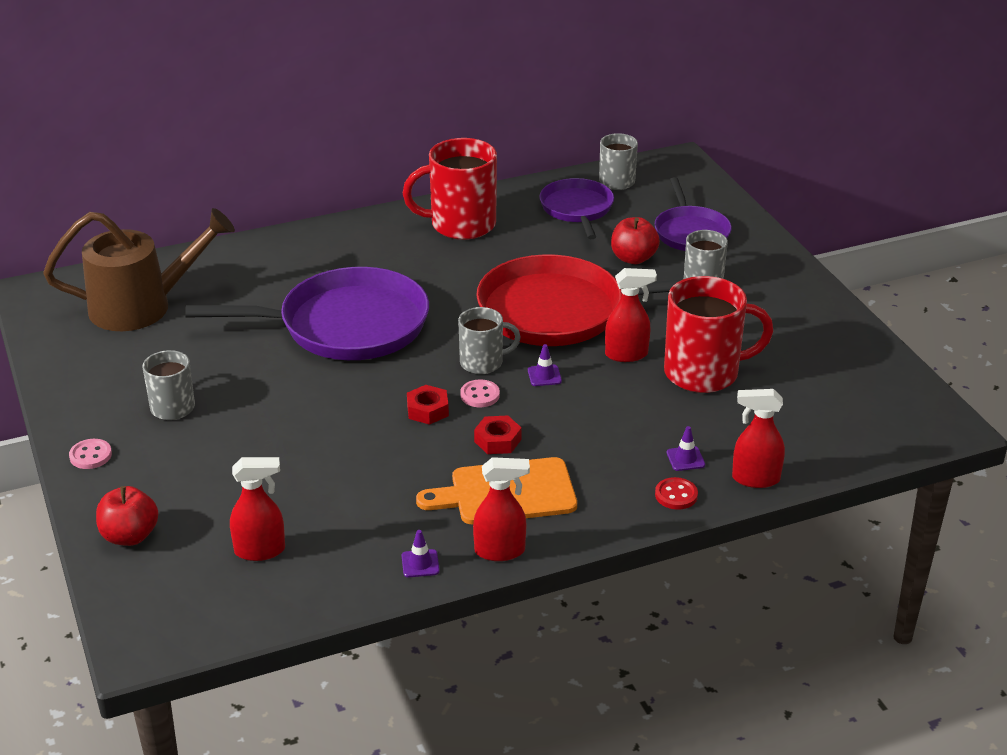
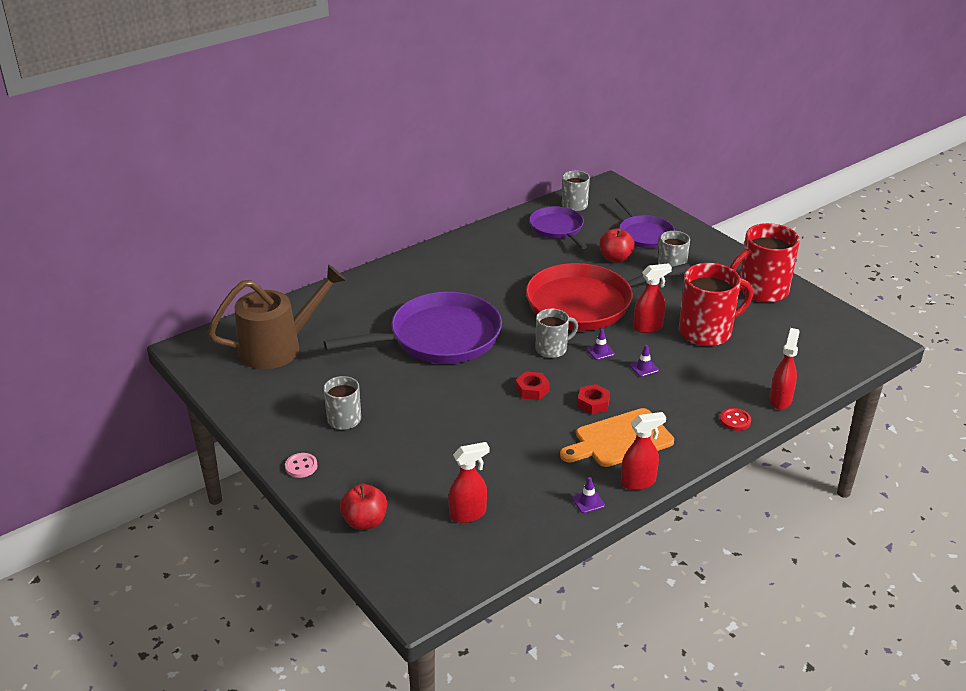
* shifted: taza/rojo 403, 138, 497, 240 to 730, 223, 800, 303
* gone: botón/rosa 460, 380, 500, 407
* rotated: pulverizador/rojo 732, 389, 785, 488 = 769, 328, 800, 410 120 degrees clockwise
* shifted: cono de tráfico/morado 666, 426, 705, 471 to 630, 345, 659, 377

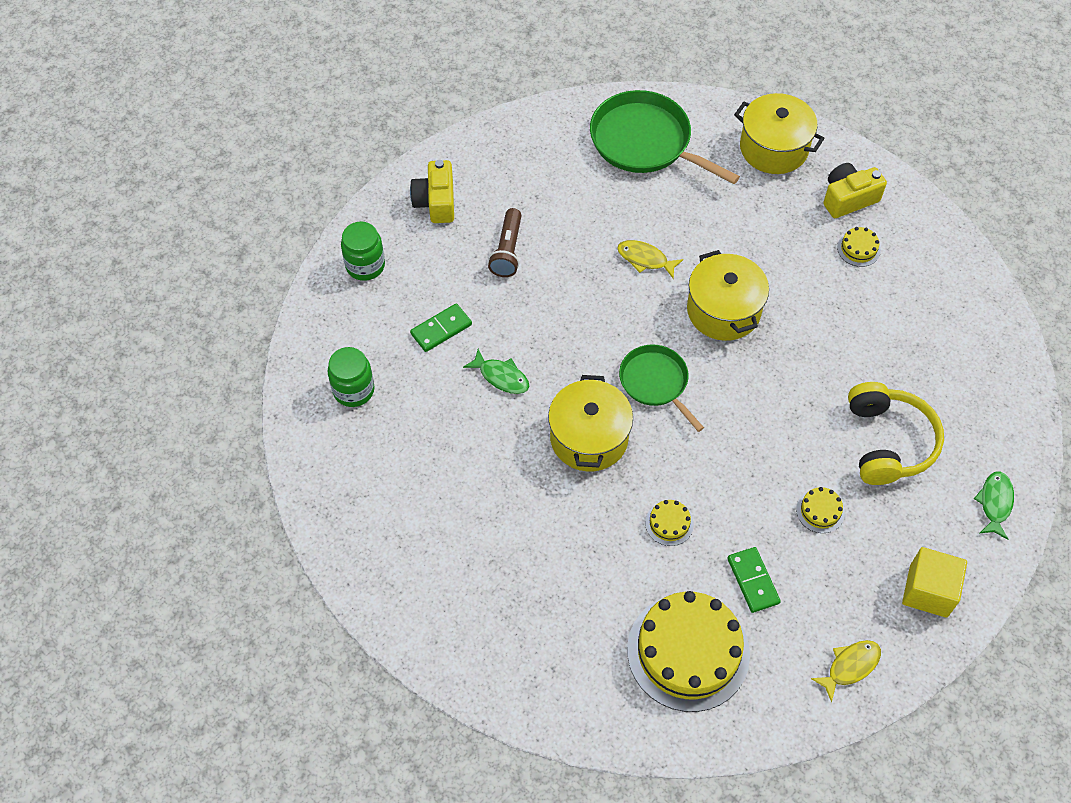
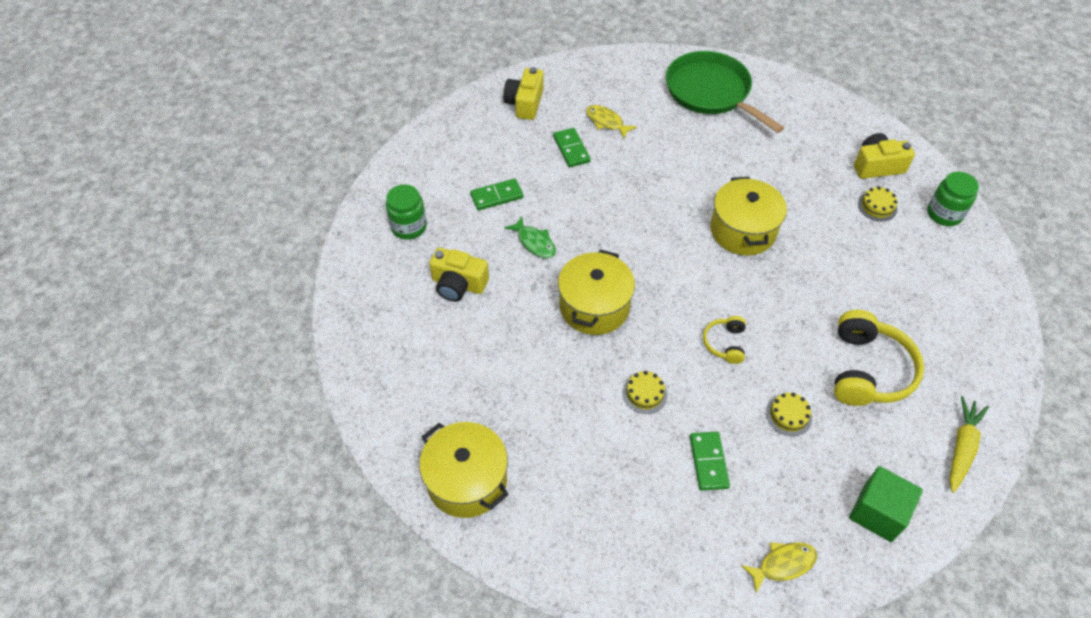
* shifted: olla/amarillo 734, 93, 825, 174 to 419, 422, 509, 518
* swapped: lámpara de mano/marrón 488, 208, 522, 277 to ficha de dominó/verde 553, 128, 591, 167
* shifted: tarro/verde 341, 221, 385, 281 to 927, 172, 979, 226
* shifted: pez/amarillo 617, 240, 683, 279 to 586, 105, 637, 138
* gone: sartén/verde 619, 345, 704, 432
* swapped: pez/verde 974, 471, 1014, 540 to zanahoria/amarillo 949, 396, 989, 493
* repainted: cubo/amarillo 902, 547, 967, 618 to cubo/verde 849, 466, 923, 542
* gone: tarta/amarillo 627, 591, 750, 712
* new: cámara/amarillo 429, 248, 489, 302
* new: auriculares/amarillo 703, 316, 746, 364

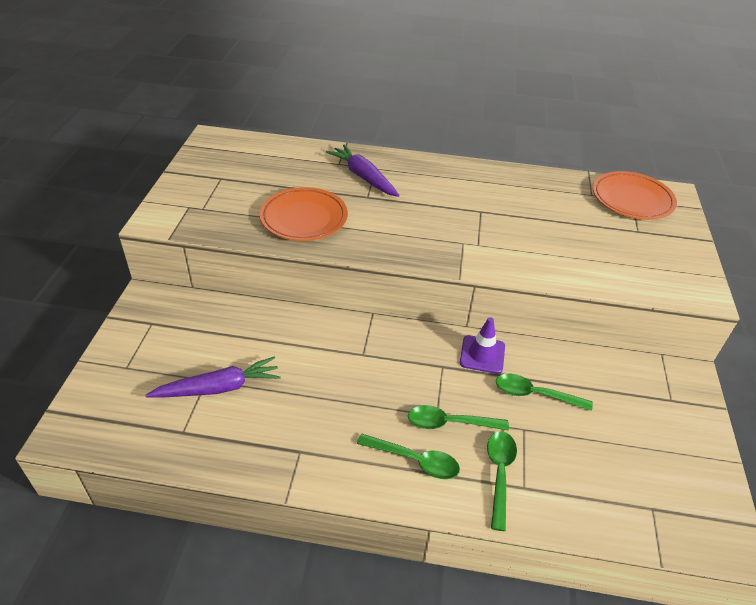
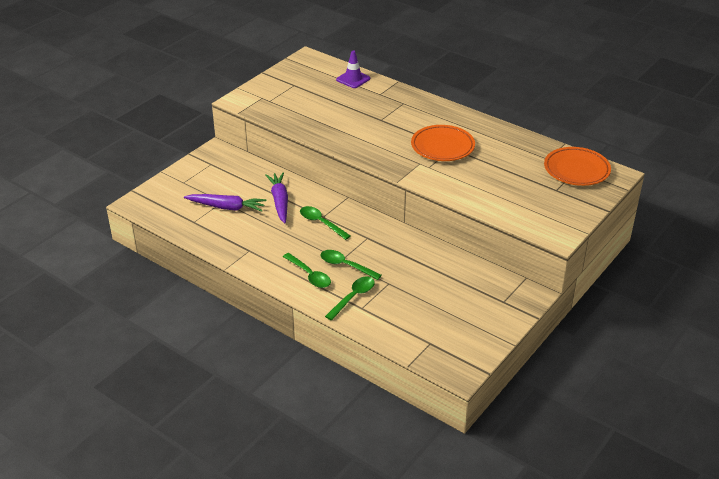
* shifted: zanahoria/morado 326, 144, 400, 197 to 266, 172, 288, 223
* shifted: plato/naranja 260, 187, 348, 241 to 411, 125, 475, 161
* shifted: cono de tráfico/morado 460, 317, 505, 374 to 336, 51, 370, 88
* shifted: cuchara/verde 496, 374, 593, 411 to 300, 206, 350, 240

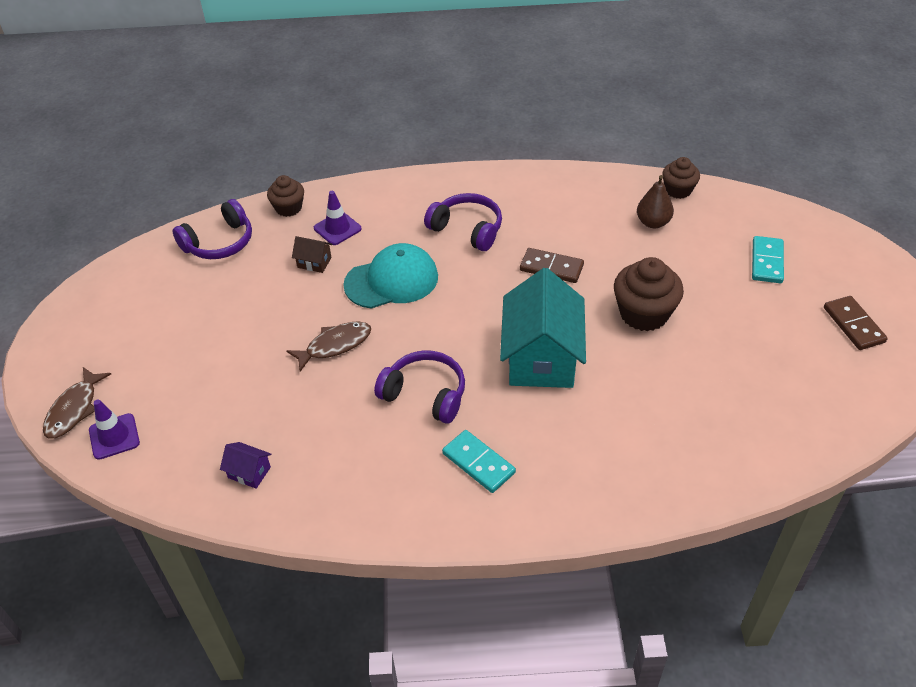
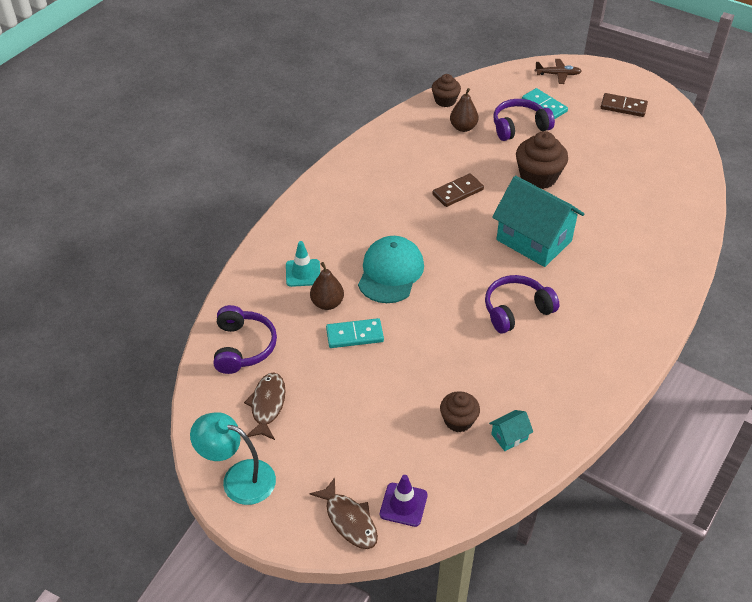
* shifted: magdalena/marrón 267, 175, 304, 217 to 440, 391, 480, 433
* repainted: cono de tráfico/morado 314, 191, 362, 245 to cono de tráfico/turquesa 286, 241, 320, 287
* shifted: auriculares/morado 424, 193, 502, 251 to 493, 99, 555, 141
* swapped: casa/marrón 292, 236, 332, 273 to pera/marrón 310, 262, 344, 310
* shifted: pez/marrón 287, 321, 371, 372 to 244, 372, 286, 440
* shifted: ficha de dominó/turquesa 442, 430, 516, 493 to 326, 318, 384, 348
* repainted: casa/morado 220, 442, 271, 489 to casa/turquesa 489, 410, 533, 451
* new: avión/marrón 535, 59, 582, 84
* new: lámpara/turquesa 190, 412, 276, 505

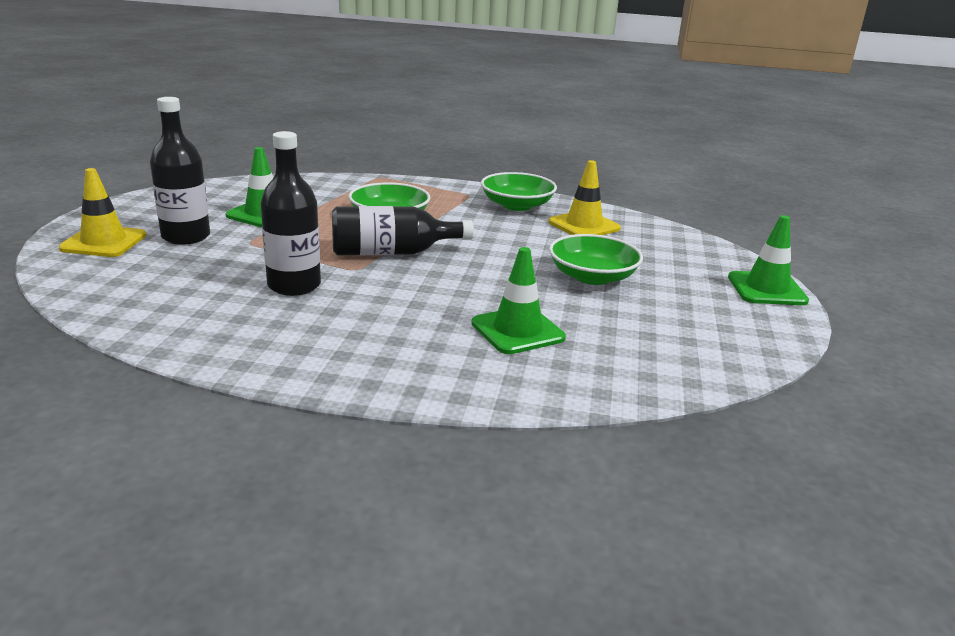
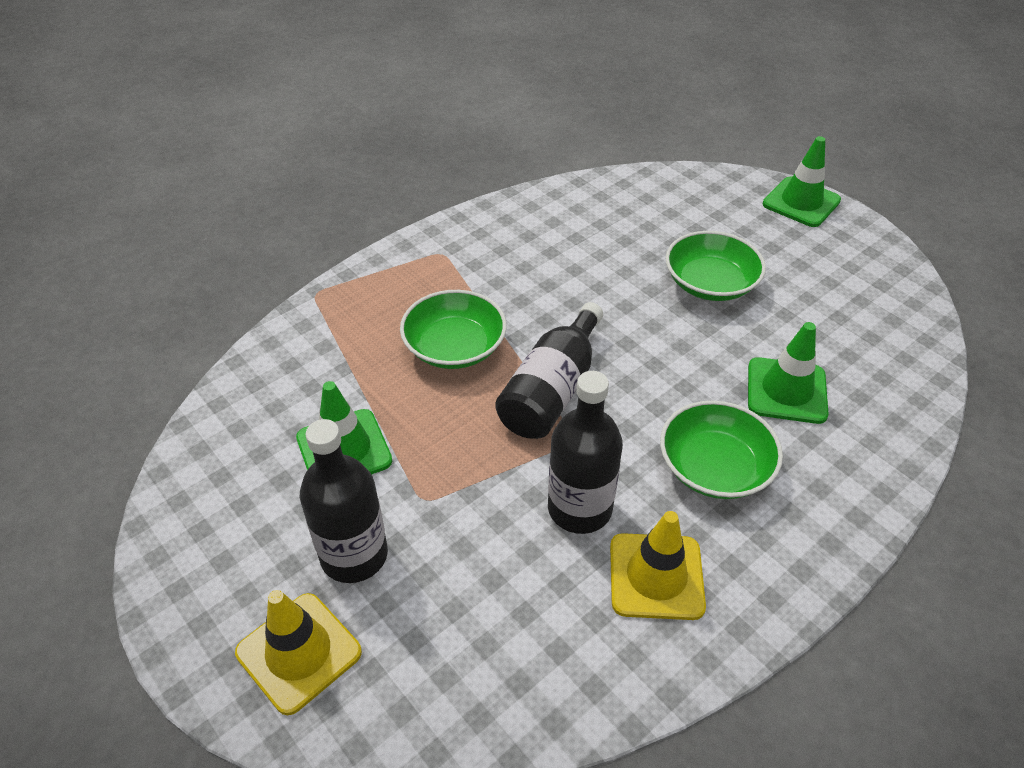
* shifted: cono de tráfico/amarillo 548, 160, 621, 235 to 610, 511, 706, 620
* shifted: cuenco/verde 481, 172, 557, 211 to 660, 400, 783, 499

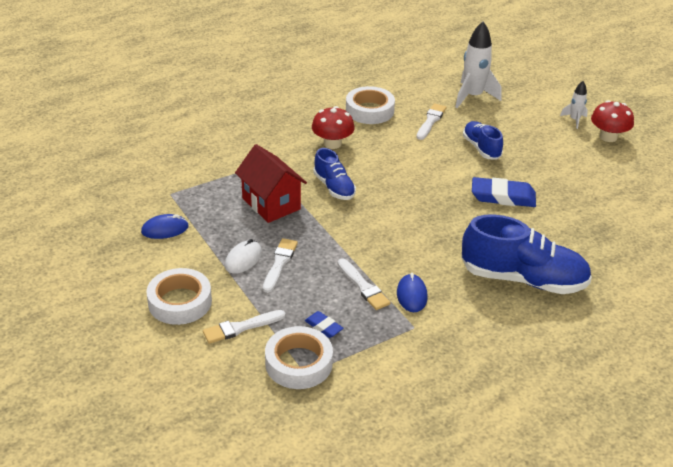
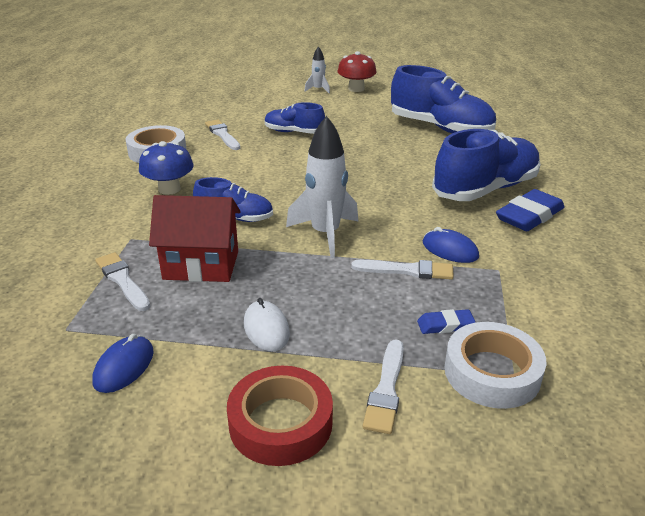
* shifted: cohete/blanco 455, 21, 501, 108 to 286, 116, 358, 258
* repainted: seta/rojo 312, 106, 355, 149 to seta/azul 139, 141, 194, 195
* shifted: goma de borrar/azul 472, 177, 536, 207 to 496, 189, 565, 231
* shifted: pincel/blanco 263, 238, 298, 293 to 95, 252, 150, 311
* repainted: cinta adhesiva/blanco 146, 268, 212, 325 to cinta adhesiva/rojo 227, 366, 333, 466
* new: zapato/azul 391, 65, 496, 133

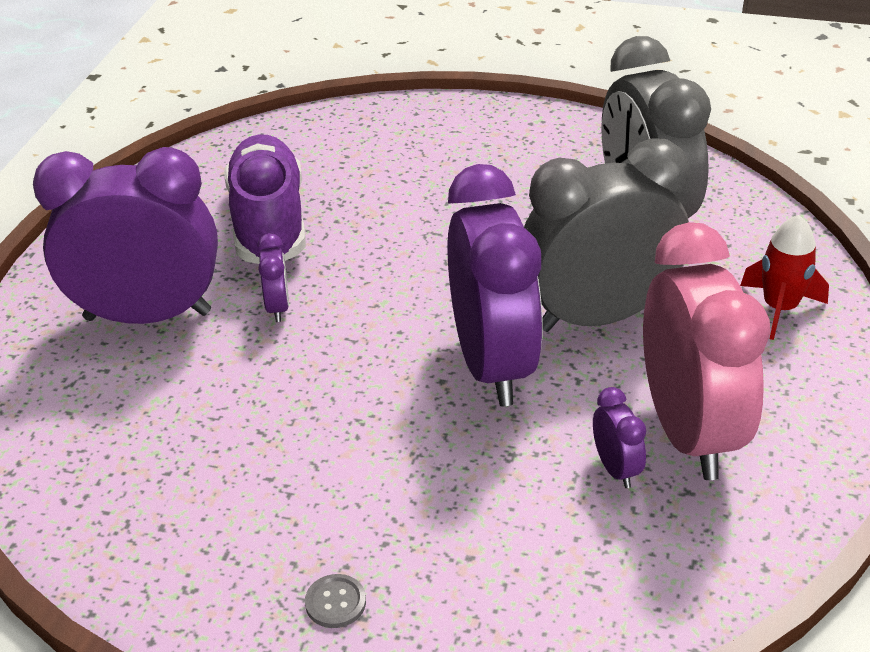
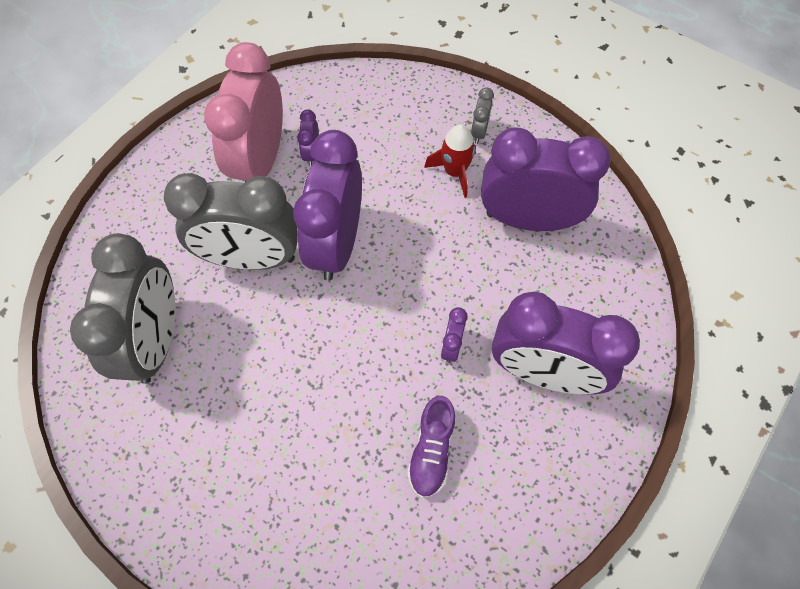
* scaled: zapato/morado 225, 134, 306, 264 = 407, 396, 455, 498 x0.59
* shifted: cohete/rojo 740, 215, 829, 340 to 424, 124, 476, 198
* swapped: botón/gris 305, 574, 366, 628 to despertador/gris 471, 87, 494, 144
* new: despertador/morado 481, 127, 611, 231

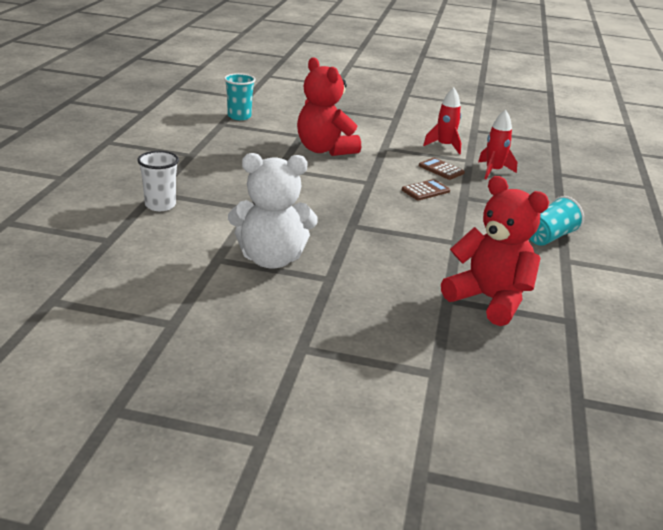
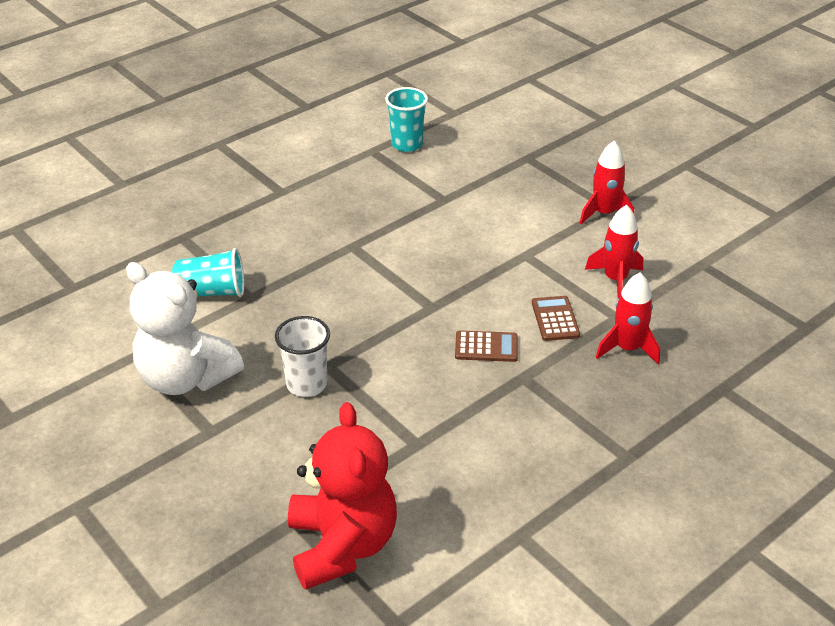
* gone: osito/rojo 297, 57, 361, 156
* shifted: vaso/blanco 137, 151, 179, 211 to 275, 316, 330, 397
* shifted: vaso/turquesa 530, 196, 584, 246 to 172, 248, 244, 297
* new: cohete/rojo 580, 141, 634, 224

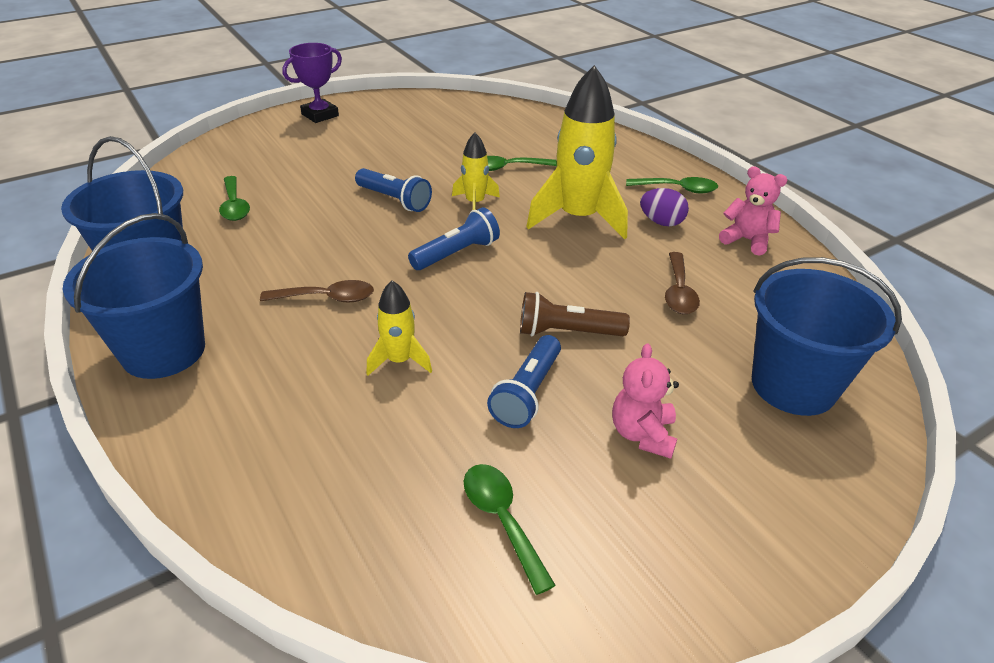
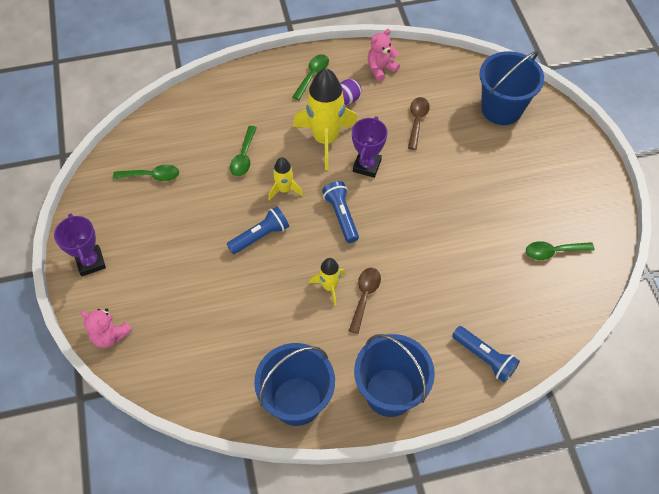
* shifted: cuchara/verde 219, 176, 250, 221 to 113, 165, 179, 181
* rotated: cuchara/marrón 665, 252, 700, 314 = 408, 97, 430, 150 105 degrees counterclockwise
* shifted: cohete/amarillo 366, 281, 432, 376 to 309, 258, 345, 306
* gone: lámpara de mano/marrón 520, 292, 630, 336
* shifted: lámpara de mano/azul 487, 335, 561, 428 to 452, 326, 520, 382
* shifted: osito/rosa 612, 343, 679, 459 to 81, 308, 132, 348
* new: trofeo/morado 352, 116, 388, 178

